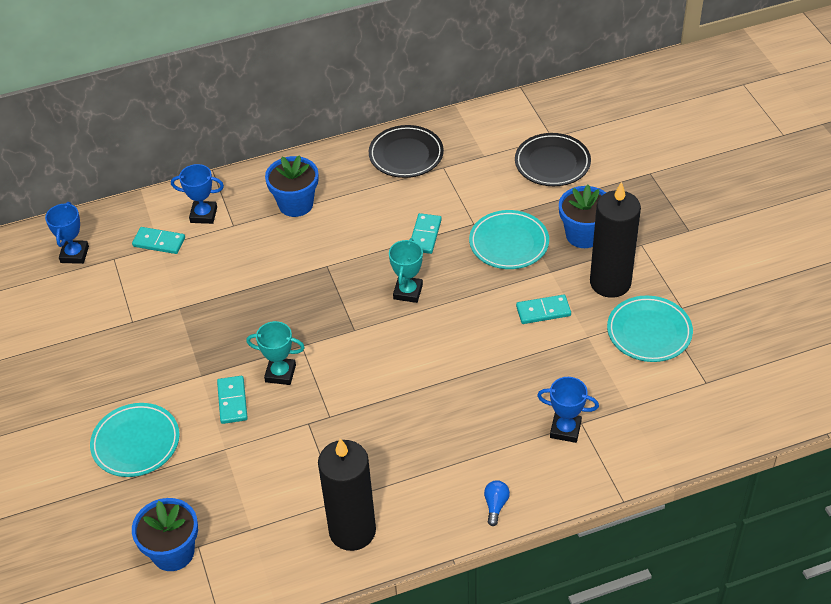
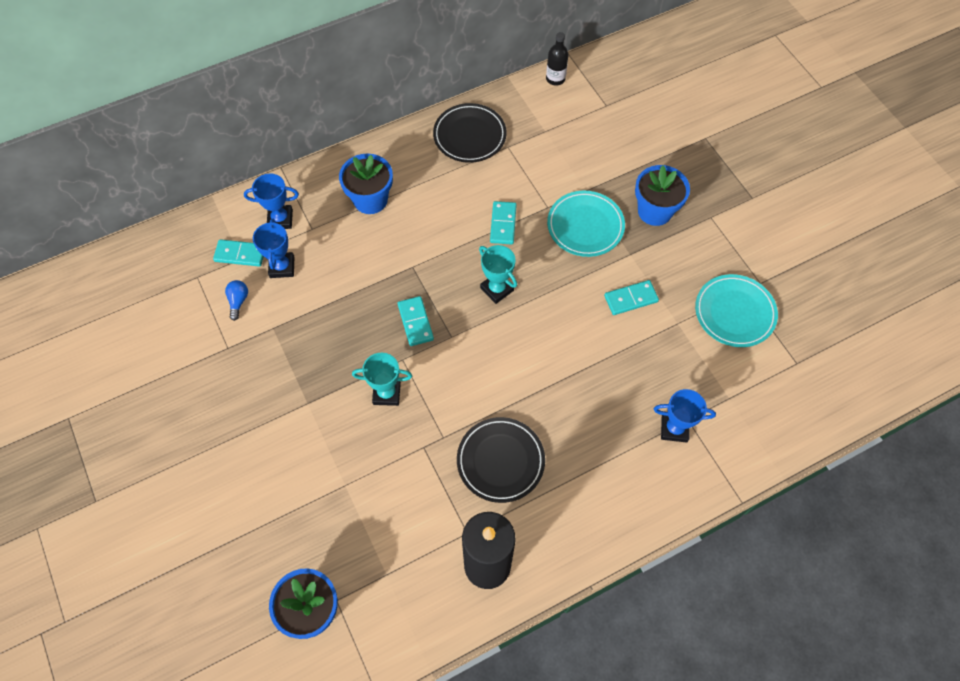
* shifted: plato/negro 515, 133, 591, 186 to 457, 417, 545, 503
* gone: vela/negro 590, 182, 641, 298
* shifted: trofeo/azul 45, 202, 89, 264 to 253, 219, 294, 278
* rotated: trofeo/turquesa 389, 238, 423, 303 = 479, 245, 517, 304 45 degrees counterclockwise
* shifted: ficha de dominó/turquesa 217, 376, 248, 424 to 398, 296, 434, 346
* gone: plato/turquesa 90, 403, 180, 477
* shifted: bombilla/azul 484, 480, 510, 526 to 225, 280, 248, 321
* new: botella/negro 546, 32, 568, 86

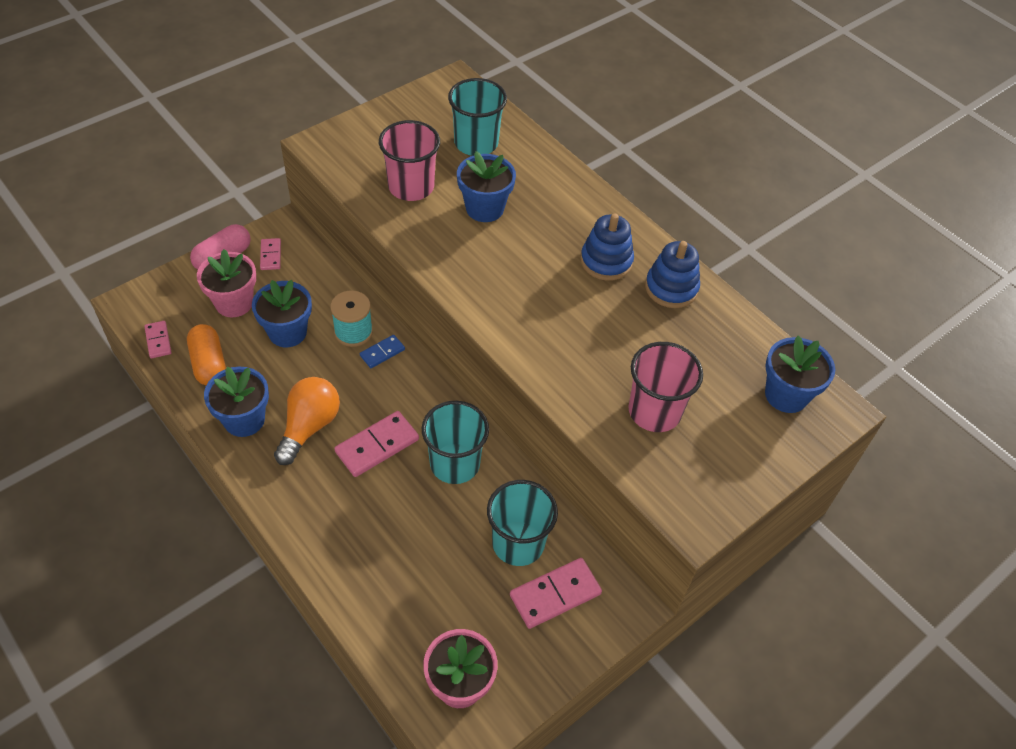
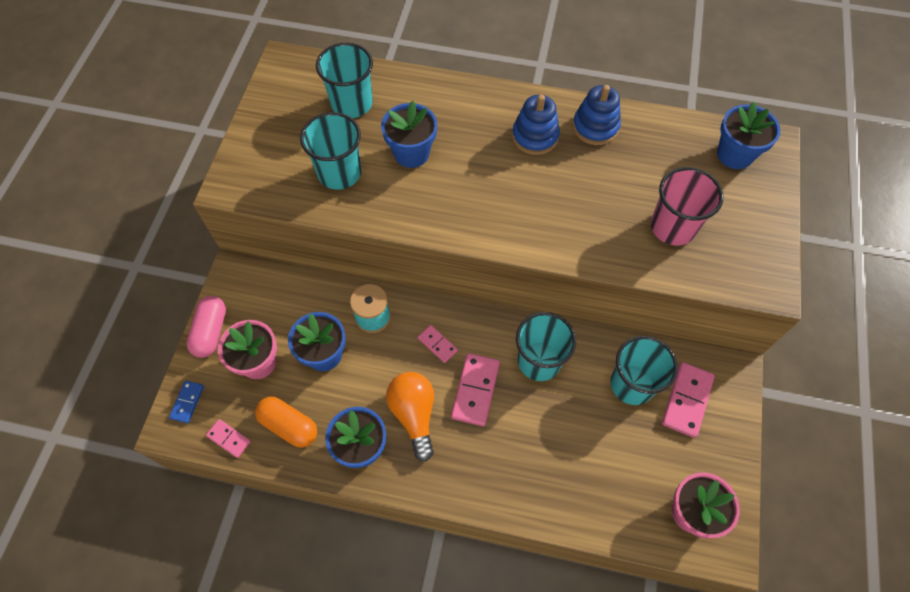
* repainted: vaso/rosa 379, 120, 440, 201 to vaso/turquesa 300, 112, 361, 190
* shifted: ficha de dominó/rosa 260, 238, 281, 270 to 418, 325, 458, 363
* shifted: ficha de dominó/azul 360, 335, 405, 368 to 169, 381, 204, 423

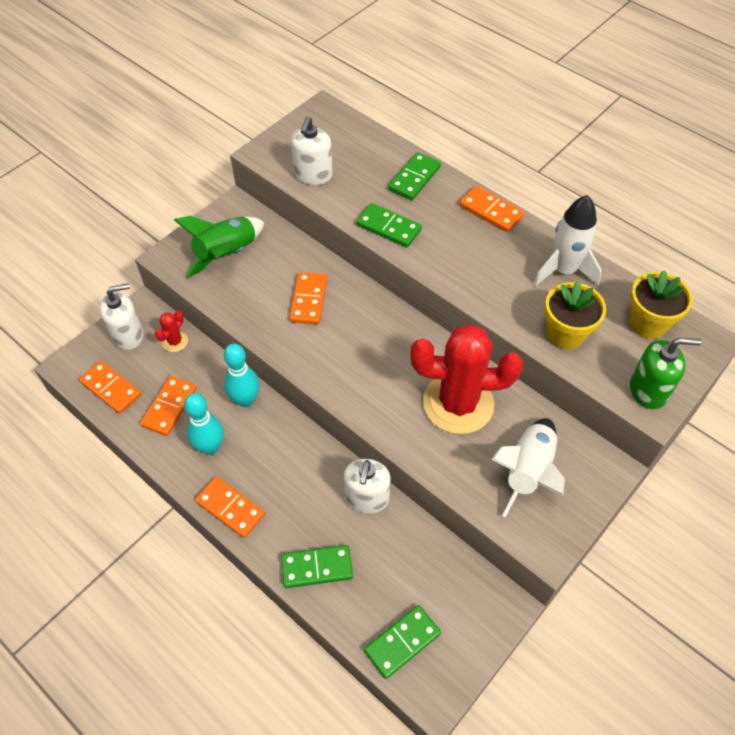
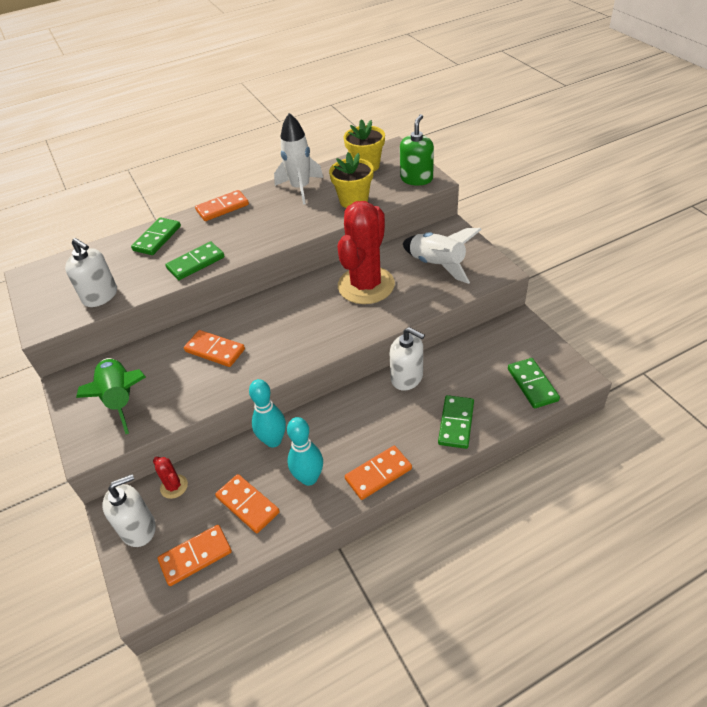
* rotated: ficha de dominó/verde 388, 152, 441, 200 = 131, 218, 181, 255 60 degrees clockwise
* rotated: dispensador de jabón/blanco 100, 283, 144, 350 = 102, 474, 156, 547 60 degrees clockwise

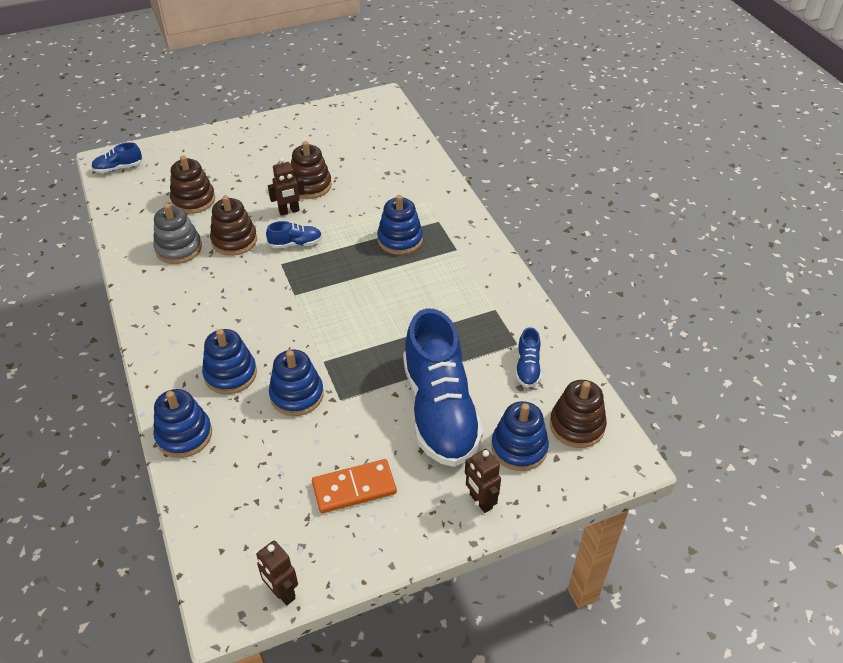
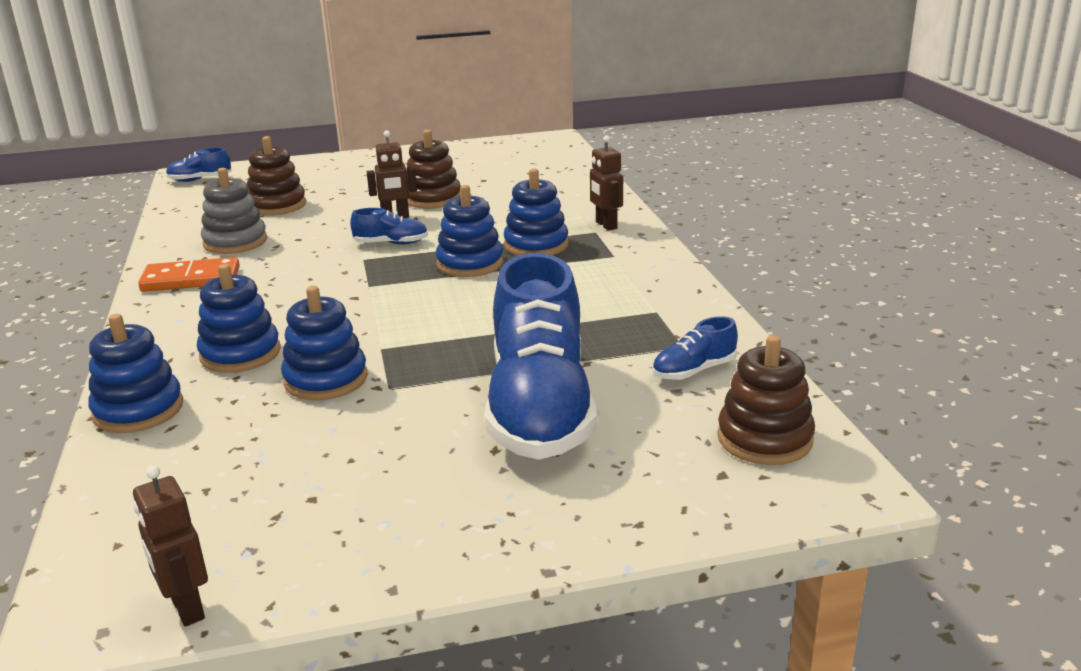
* gone: juguete apilable/marrón 210, 195, 257, 256
* rotated: zapato/azul 516, 327, 541, 388 = 652, 316, 738, 380 45 degrees clockwise
* shifted: juguete apilable/azul 491, 401, 549, 471 to 436, 185, 503, 277
* shifted: robot/marrón 465, 449, 501, 513 to 590, 135, 623, 231
* shifted: ficha de dominó/naranja 312, 459, 397, 513 to 138, 257, 240, 292

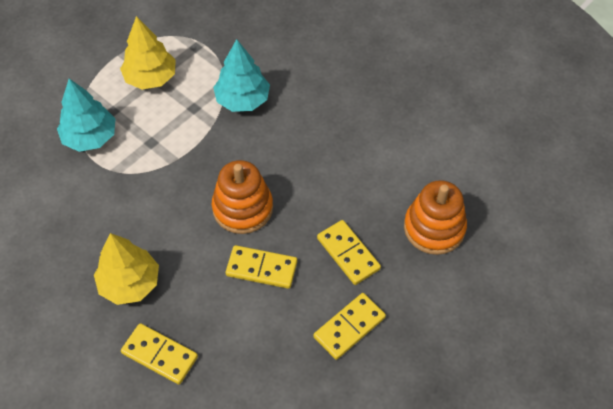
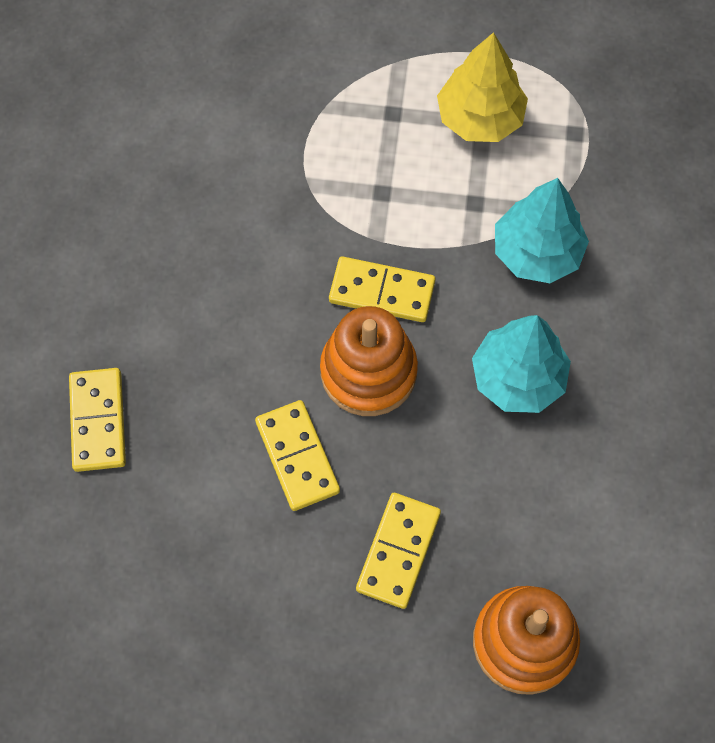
* shifted: árbol/turquesa 57, 79, 116, 152 to 472, 315, 571, 413
* gone: árbol/amarillo 94, 233, 159, 305
* shifted: ficha de dominó/amarillo 313, 293, 386, 360 to 329, 256, 436, 322

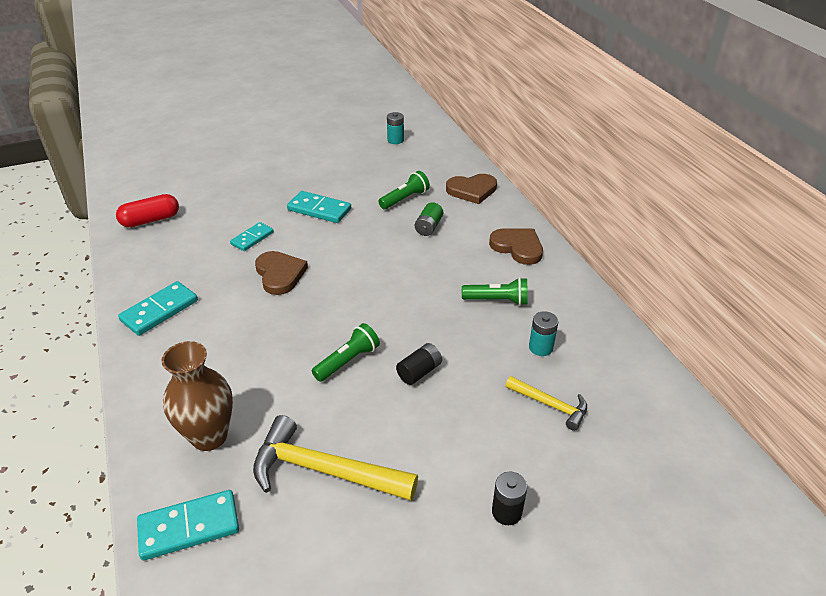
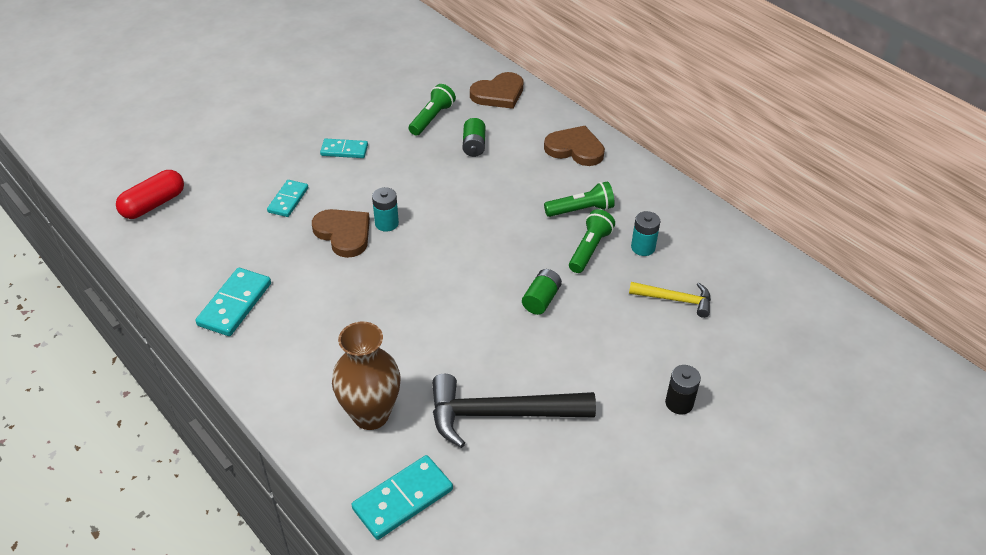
* shifted: pila/turquesa 387, 112, 404, 144 to 372, 187, 399, 232
* scaled: ficha de dominó/turquesa 287, 191, 351, 223 = 320, 139, 368, 158 x0.66
* shifted: lámpara de mano/verde 312, 323, 380, 382 to 569, 209, 615, 273
* repainted: pila/negro 396, 343, 442, 385 to pila/verde 522, 269, 562, 315
* repainted: martillo/amarillo 253, 415, 418, 501 to martillo/negro 432, 374, 596, 448

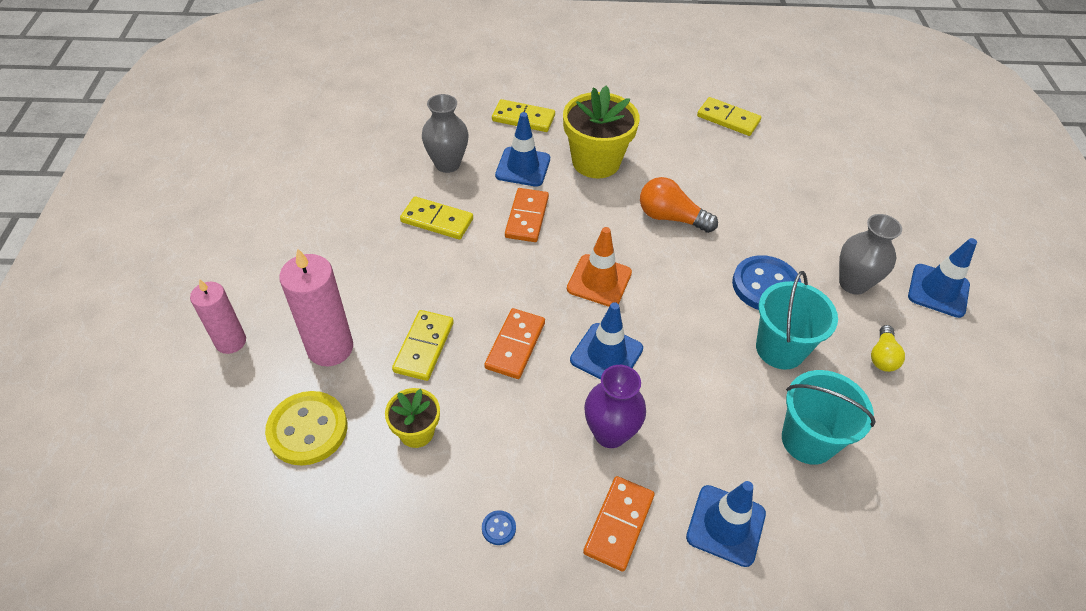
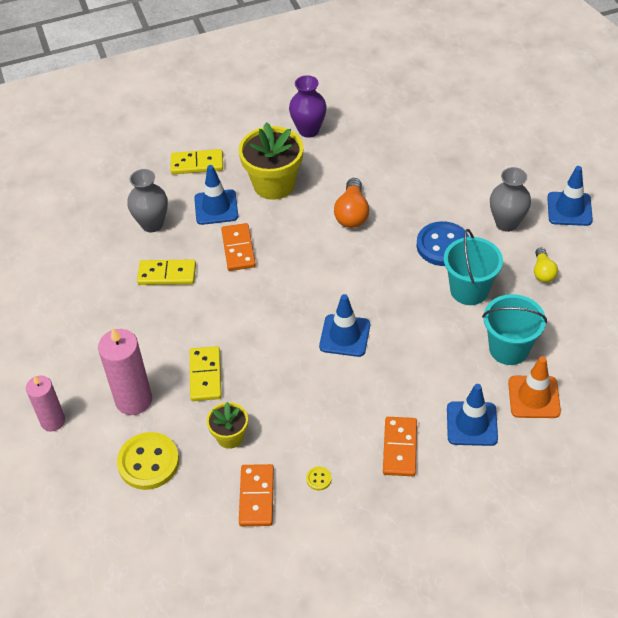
* gone: ficha de dominó/amarillo 697, 97, 761, 136
* rotated: bombilla/naranja 640, 177, 718, 233 = 334, 178, 369, 228 90 degrees counterclockwise
* shifted: cono de tráfico/naranja 567, 227, 632, 307 to 508, 356, 561, 418
* shifted: ficha de dominó/naranja 484, 308, 545, 379 to 239, 464, 274, 526
* shifted: florero/morado 584, 365, 646, 448 to 289, 75, 327, 138
* repainted: botón/azul 482, 510, 516, 545 to botón/amarillo 306, 466, 332, 491

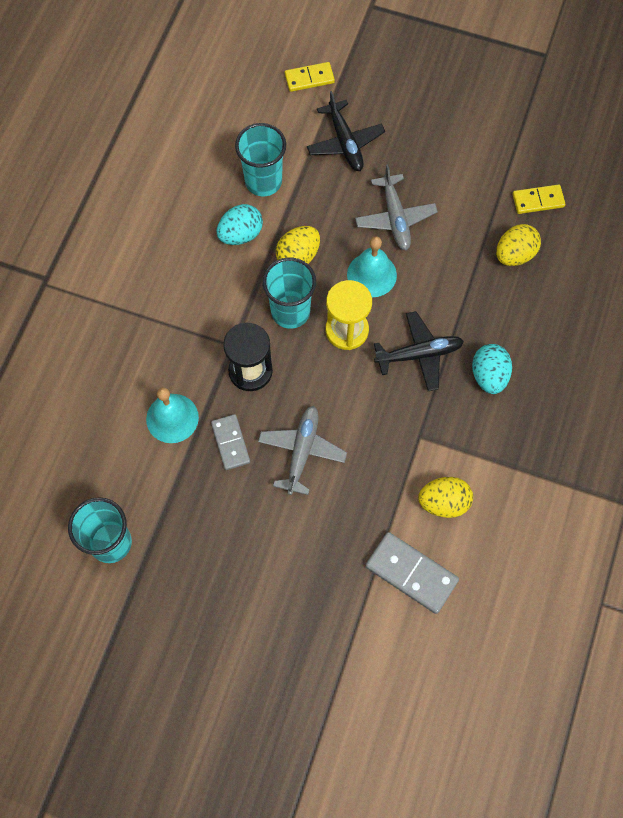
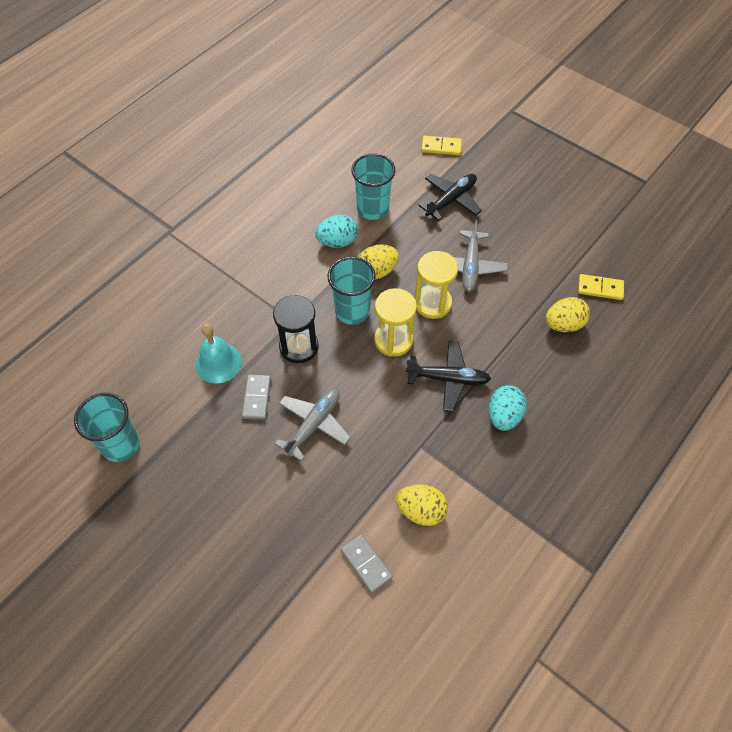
* rotated: avión/negro 307, 91, 385, 171 = 418, 174, 482, 221 135 degrees counterclockwise
* swapped: campana/turquesa 347, 236, 397, 297 to reloj de arena/amarillo 414, 251, 458, 319
* scaled: ficha de dominó/gris 365, 532, 459, 614 = 341, 534, 393, 593 x0.65

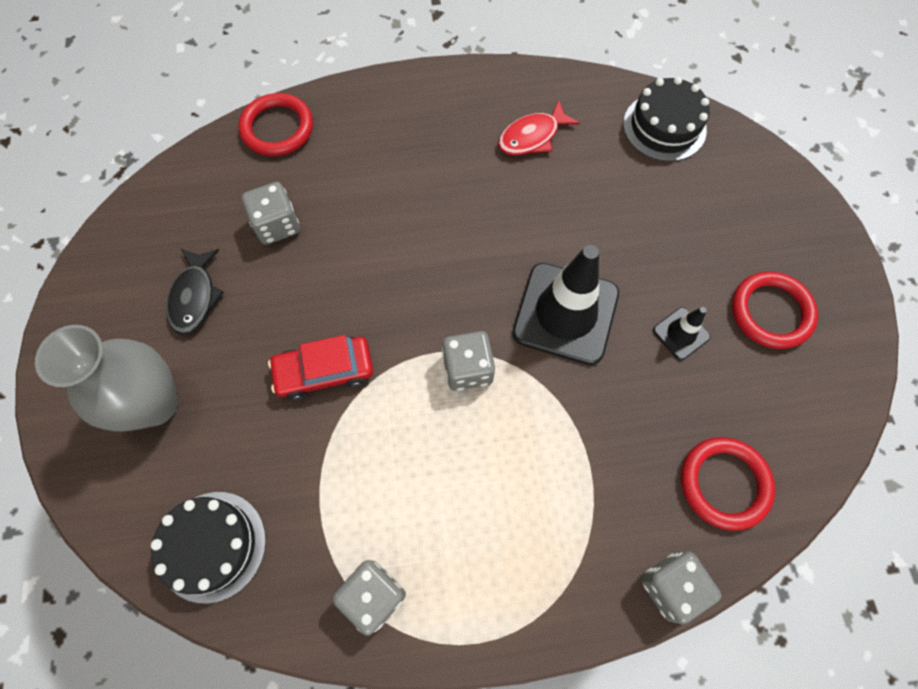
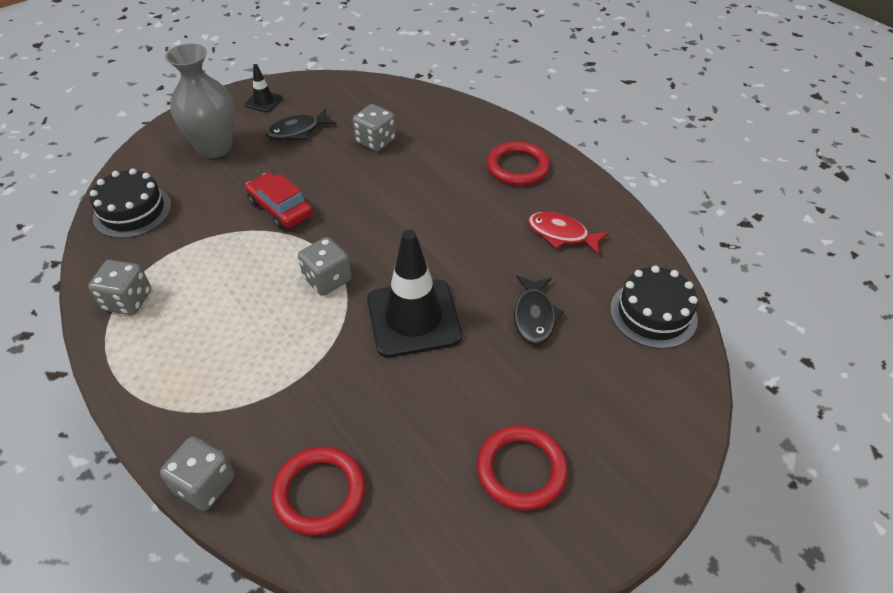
* shifted: anillo/rojo 238, 93, 313, 156 to 487, 141, 550, 186
* shifted: cono de tráfico/negro 653, 307, 710, 360 to 244, 64, 283, 112
* new: pez/negro 514, 276, 564, 345

